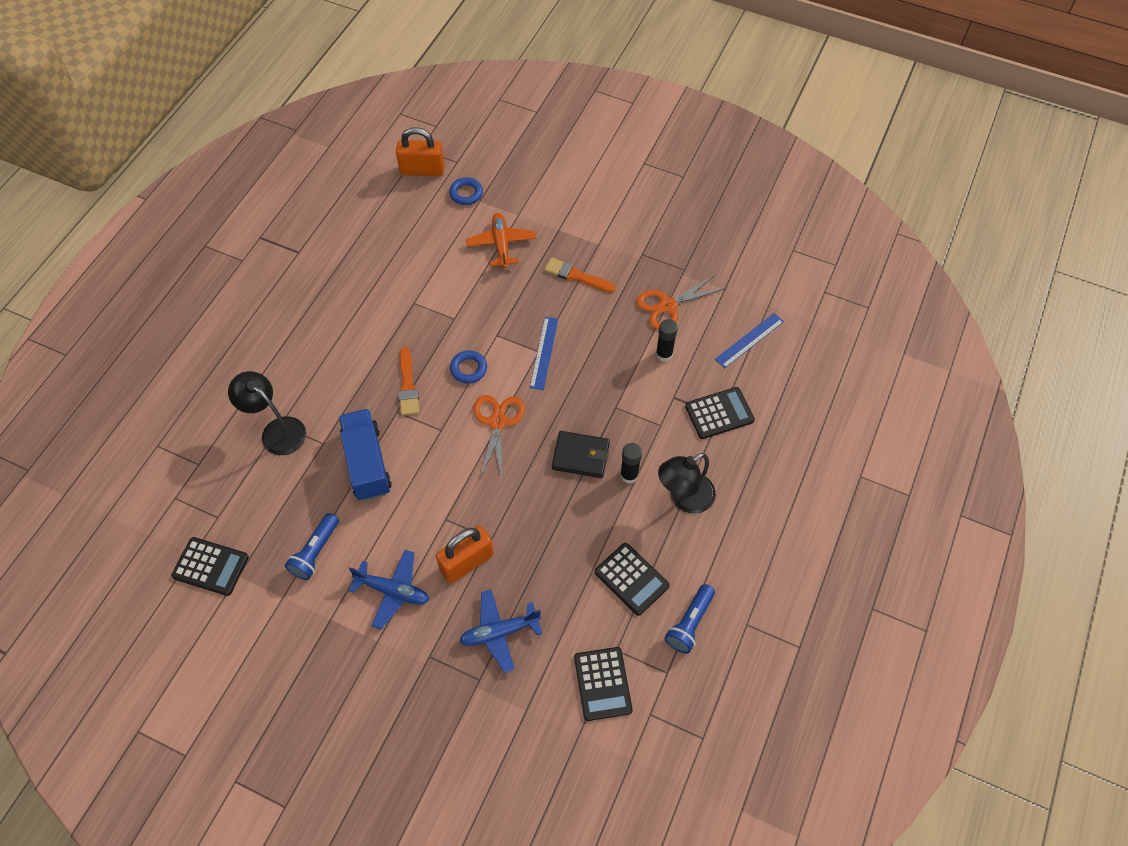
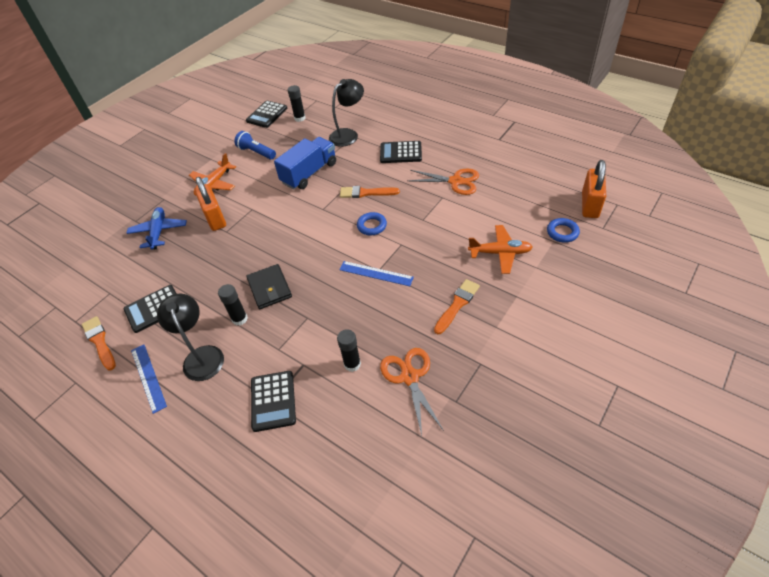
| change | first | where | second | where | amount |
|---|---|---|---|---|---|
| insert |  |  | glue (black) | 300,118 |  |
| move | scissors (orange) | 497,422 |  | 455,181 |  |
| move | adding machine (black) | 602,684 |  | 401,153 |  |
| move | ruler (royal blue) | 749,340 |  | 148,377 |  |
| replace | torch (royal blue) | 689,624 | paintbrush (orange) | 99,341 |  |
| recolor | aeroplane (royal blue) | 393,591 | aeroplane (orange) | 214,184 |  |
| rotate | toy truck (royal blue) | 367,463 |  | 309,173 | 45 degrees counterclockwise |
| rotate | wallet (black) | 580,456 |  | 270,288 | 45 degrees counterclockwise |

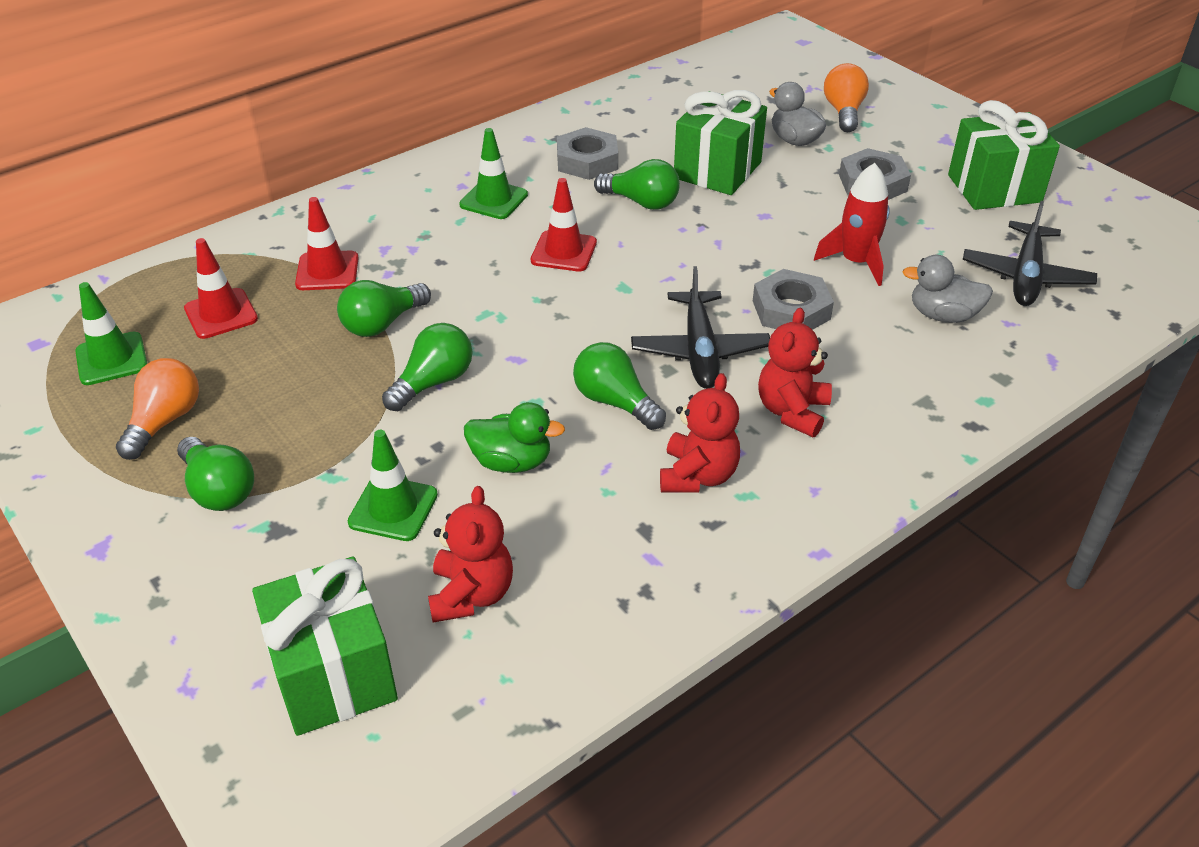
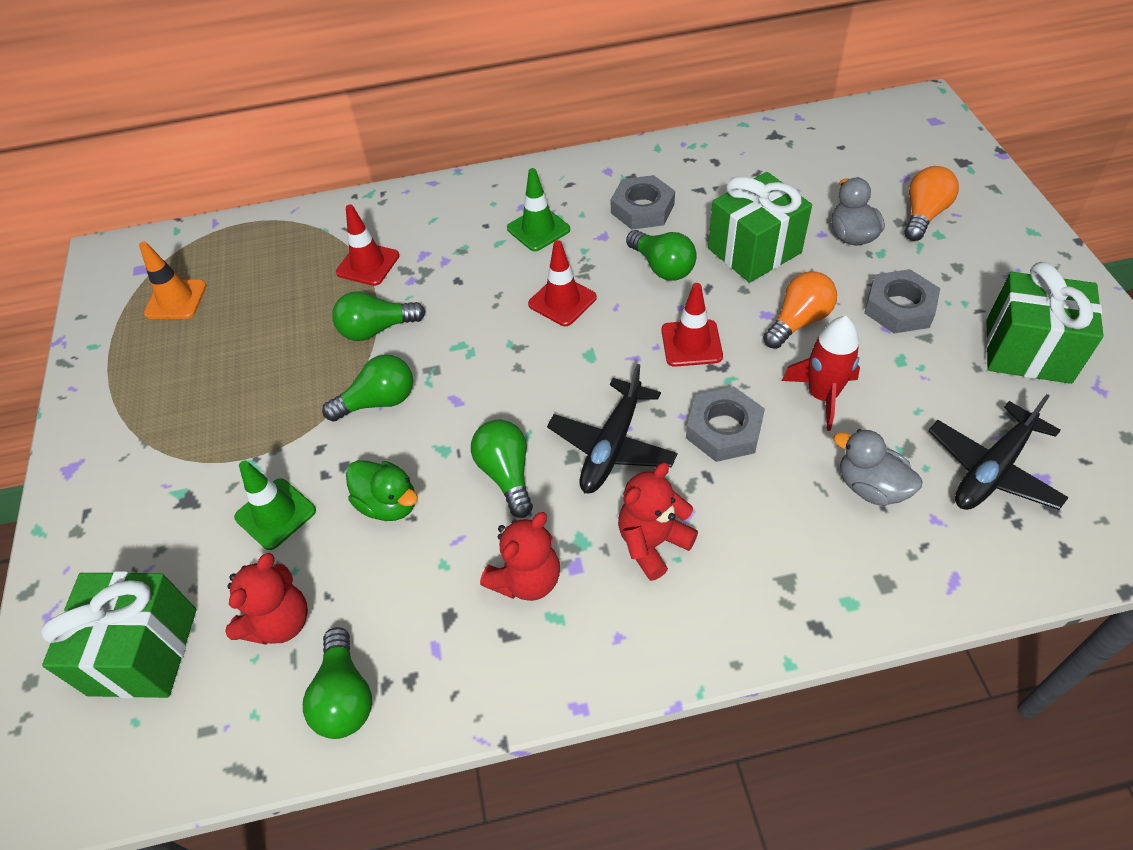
| change | first | where | second | where | amount |
|---|---|---|---|---|---|
| move | bulb (orange) | 164,421 |  | 798,321 |  |
| move | bulb (leaf-green) | 219,490 |  | 344,696 |  |
| move | road cone (red) | 221,314 |  | 691,343 |  |
| recolor | road cone (leaf-green) | 111,359 | road cone (orange) | 176,300 |  |

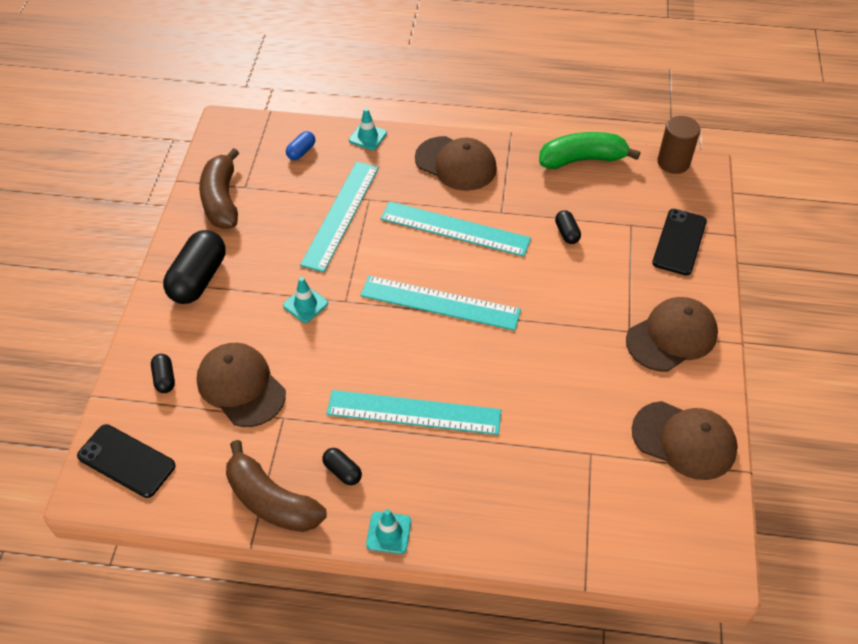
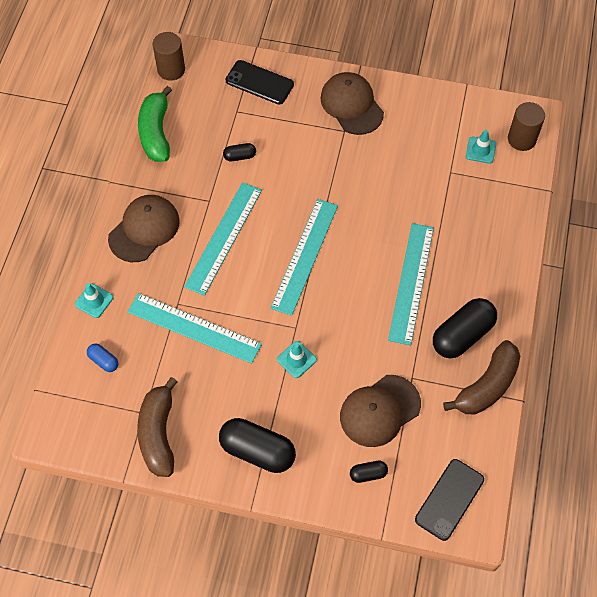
| change | first | where | second | where | amount |
|---|---|---|---|---|---|
| delete | cap (russet) | 684,440 |  |  |  |
| insert |  |  | cylinder shape (russet) | 521,139 |  |
| move | road cone (aqua) | 388,533 |  | 480,150 |  |
| rotate | toy banana (russet) | 222,200 |  | 158,434 | 90 degrees clockwise |
| resize | pill shape (black) | 342,471 |  | 462,335 | x2.08 |

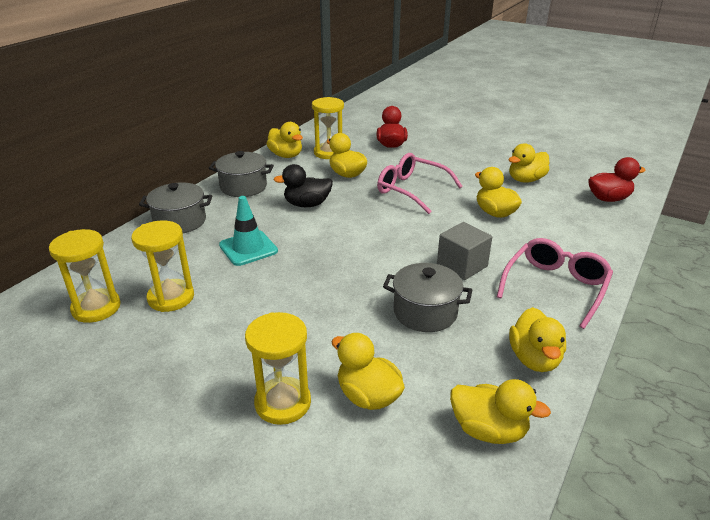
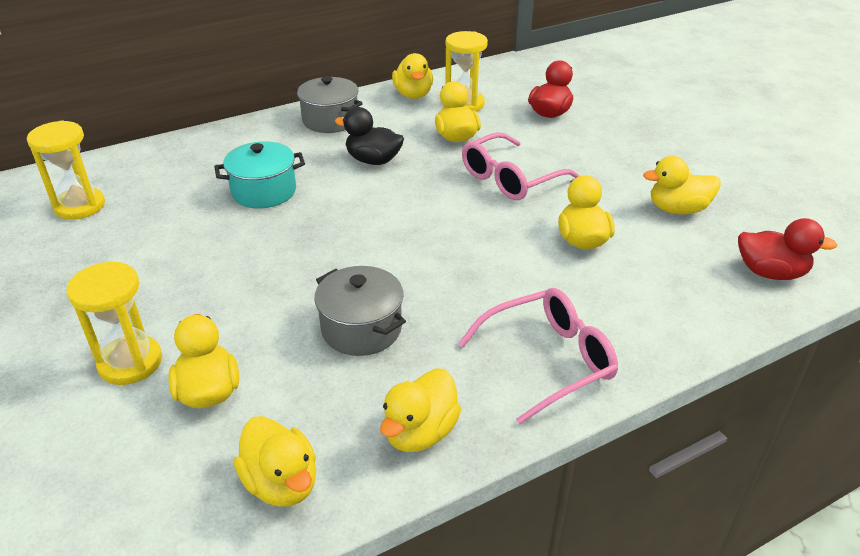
| change | first | where | second | where | amount |
|---|---|---|---|---|---|
| delete | hourglass (yellow) | 171,297 |  |  |  |
| delete | cooking pot (grey) | 180,221 |  |  |  |
| delete | cube (grey) | 462,265 |  |  |  |
| replace | road cone (aqua) | 248,248 | cooking pot (aqua) | 264,191 |  |
| rotate | eyeglasses (rosy) | 411,190 |  | 510,178 | 105 degrees counterclockwise |

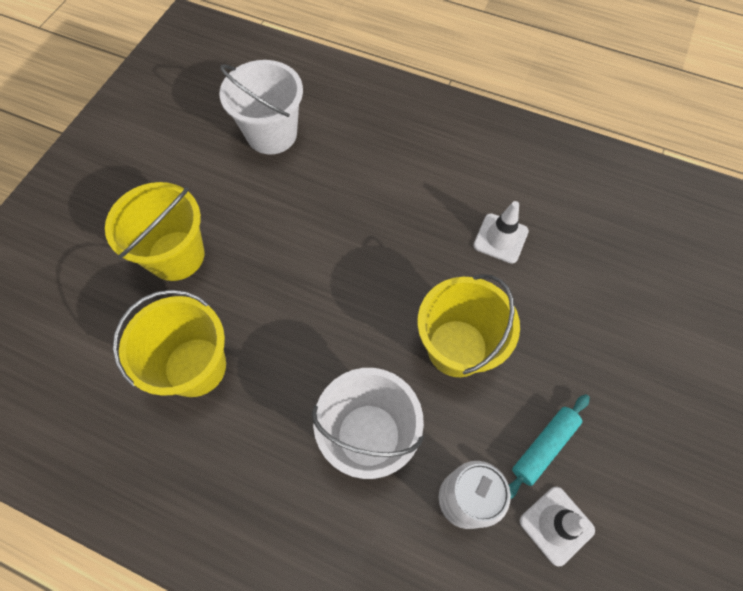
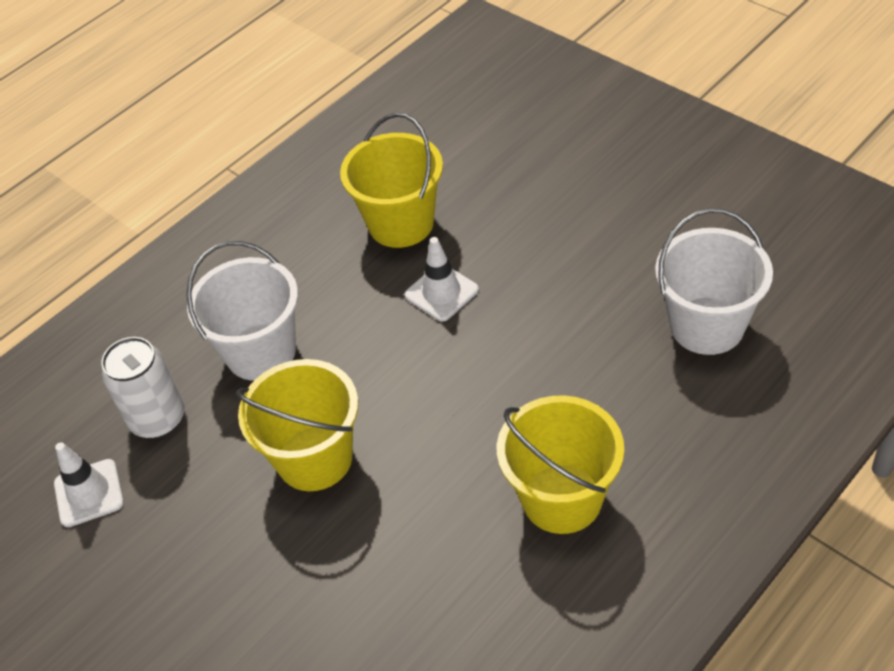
| change | first | where | second | where | amount |
|---|---|---|---|---|---|
| delete | dough roller (aqua) | 544,447 |  |  |  |
| move | pail (yellow) | 176,255 |  | 562,498 |  |
| move | road cone (pure white) | 500,238 |  | 441,293 |  |

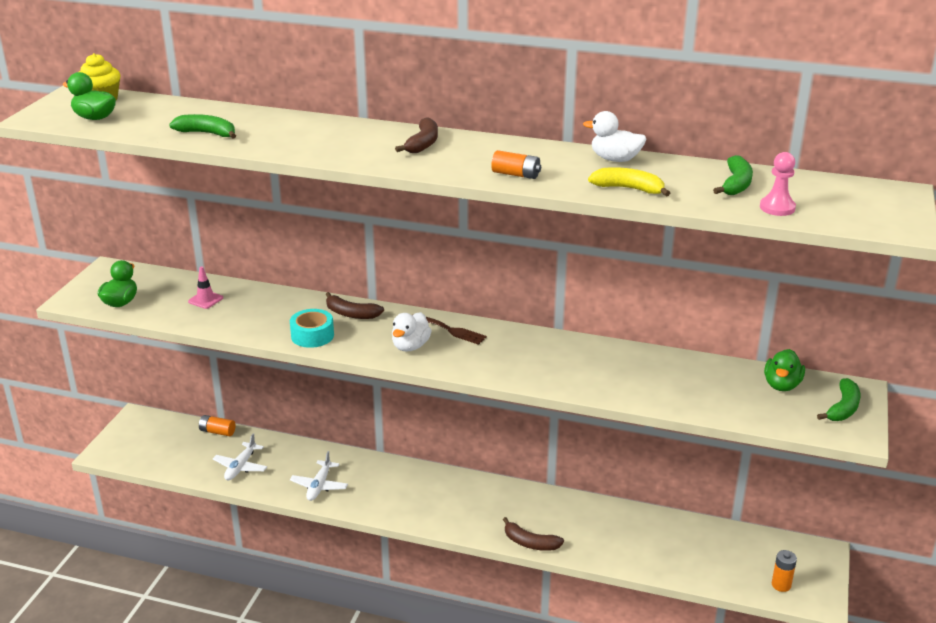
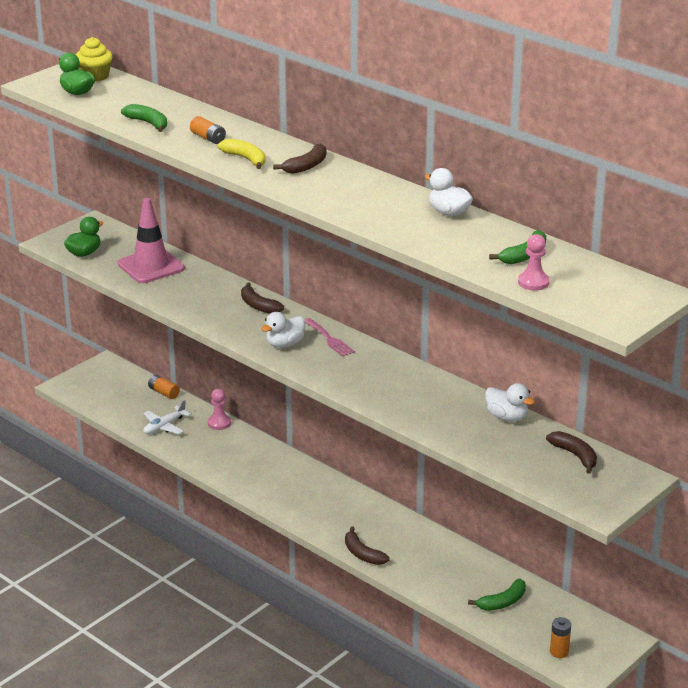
| change | first | where | second | where | amount |
|---|---|---|---|---|---|
| delete | tape (aqua) | 312,335 |  |  |  |
| delete | aeroplane (pure white) | 319,486 |  |  |  |
| insert |  |  | chess pawn (rosy) | 219,423 |  |
| insert |  |  | toy duck (pure white) | 507,417 |  |
| move | AA battery (orange) | 516,174 |  | 208,138 |  |
| move | toy banana (yellow) | 628,189 |  | 245,159 |  |
| move | toy banana (leaf-green) | 843,408 |  | 502,602 |  |
| replace | toy duck (leaf-green) | 781,385 | toy banana (russet) | 575,455 |  |
| recolor | fork (russet) | 451,330 | fork (rosy) | 329,339 |  |
| resize | road cone (rosy) | 205,300 |  | 151,266 | x2.22 |

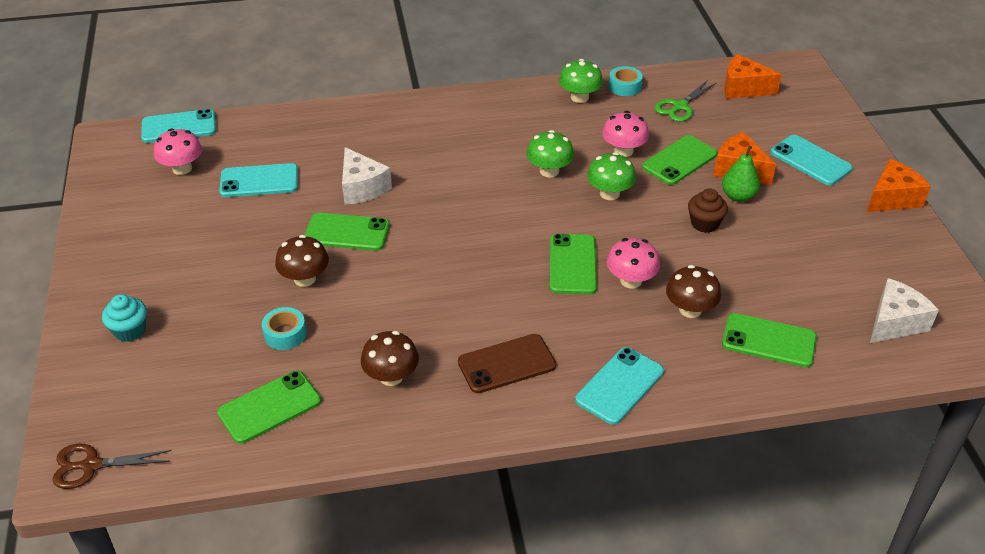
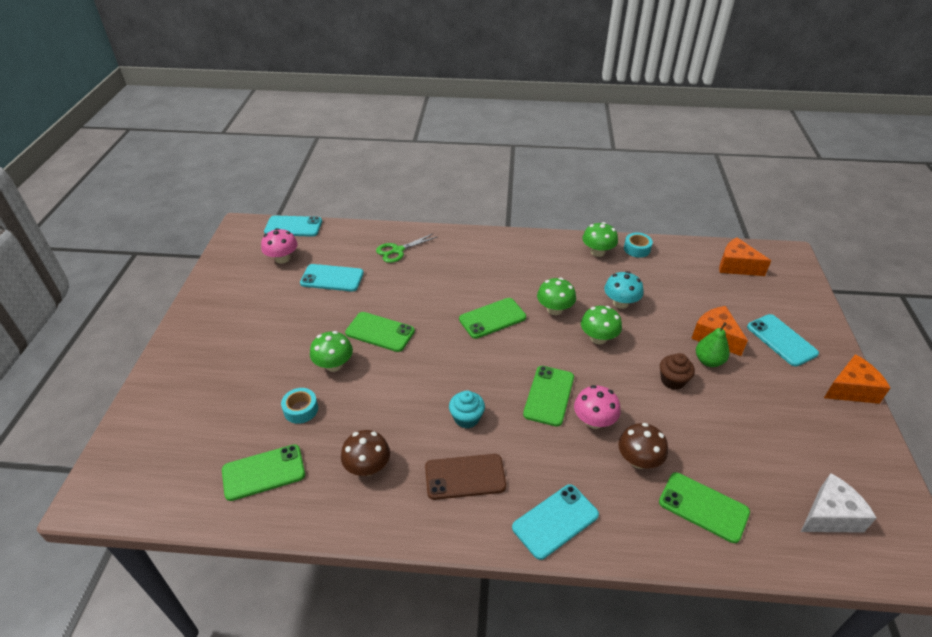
| change | first | where | second | where | amount |
|---|---|---|---|---|---|
| delete | scissors (russet) | 91,465 |  |  |  |
| delete | piece of cheese (pure white) | 362,188 |  |  |  |
| move | muffin (aqua) | 130,330 |  | 466,418 |  |
| move | mobile phone (leaf-green) | 679,160 |  | 492,318 |  |
| move | scissors (leaf-green) | 680,106 |  | 397,250 |  |
| recolor | mushroom (russet) | 305,279 | mushroom (leaf-green) | 334,365 |  |
| recolor | mushroom (rosy) | 623,151 | mushroom (aqua) | 620,303 |  |

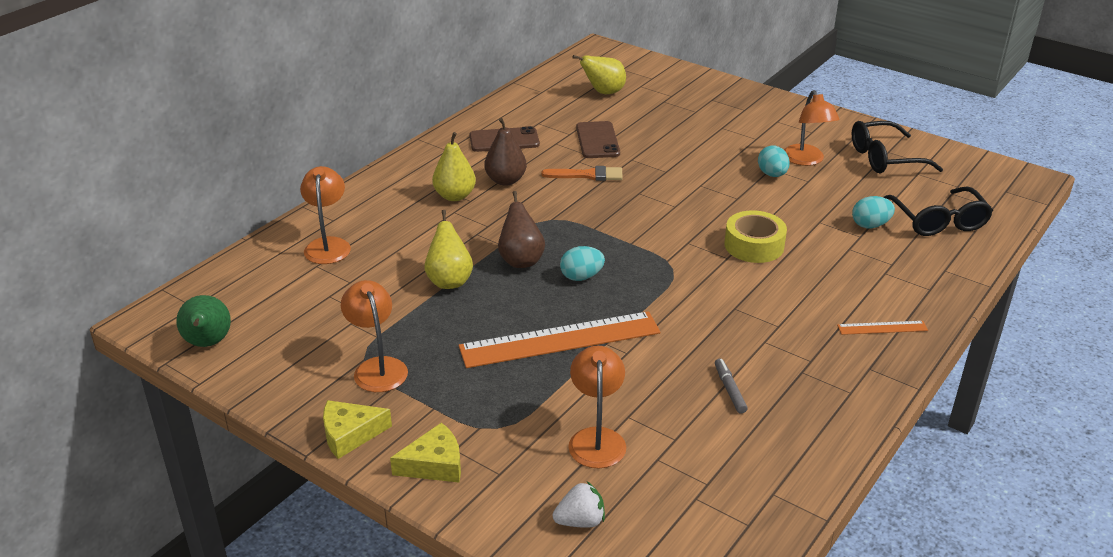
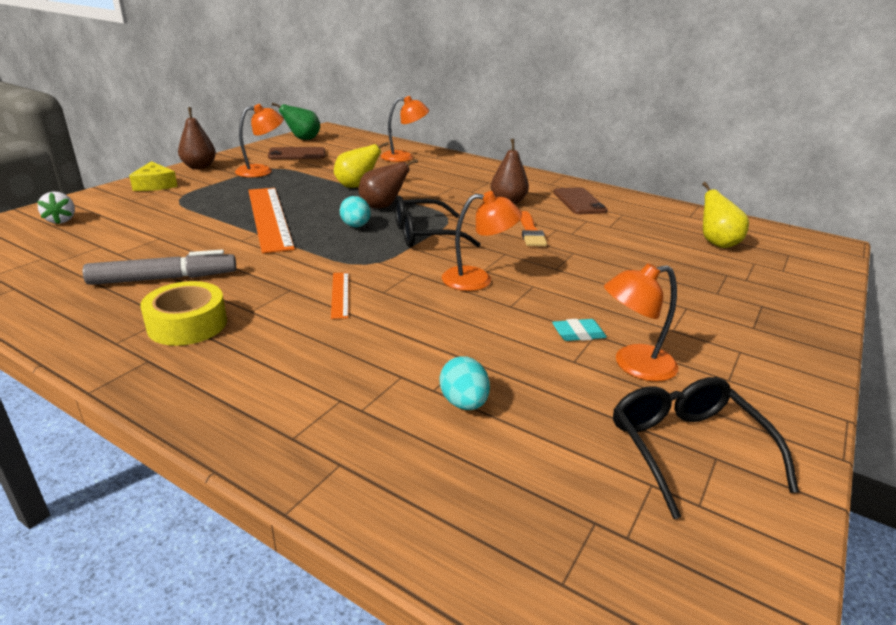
| change | first | where | second | where | amount |
|---|---|---|---|---|---|
| delete | pear (yellow) | 455,196 |  |  |  |
| move | reading lamp (orange) | 596,438 |  | 477,279 |  |
| move | mobile phone (russet) | 597,140 |  | 297,154 |  |
| move | tape (yellow) | 754,245 |  | 187,324 |  |
| move | ruler (orange) | 882,328 |  | 340,294 |  |
| move | eyeglasses (black) | 938,221 |  | 424,234 |  |
| replace | piece of cheese (yellow) | 350,434 | pear (russet) | 199,167 |  |
| replace | toy egg (aqua) | 772,174 | gum eraser (aqua) | 578,334 |  |
| resize | felt pen (grey) | 729,389 |  | 164,279 | x1.97 |

